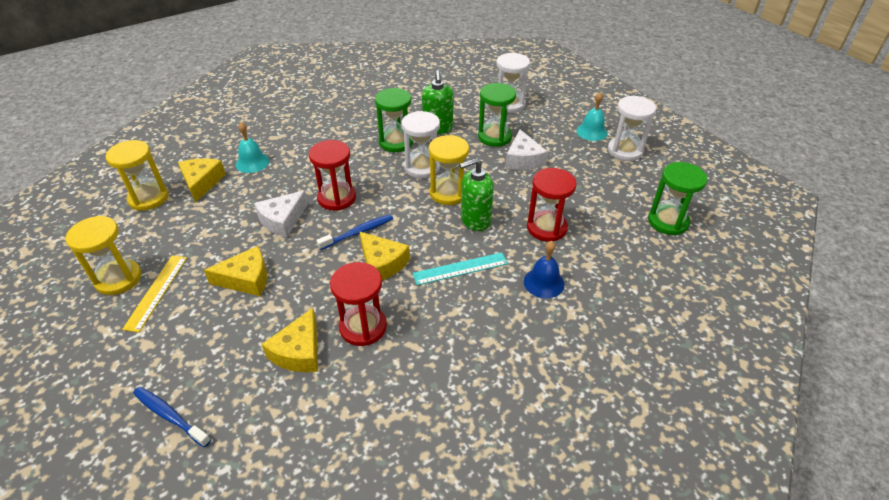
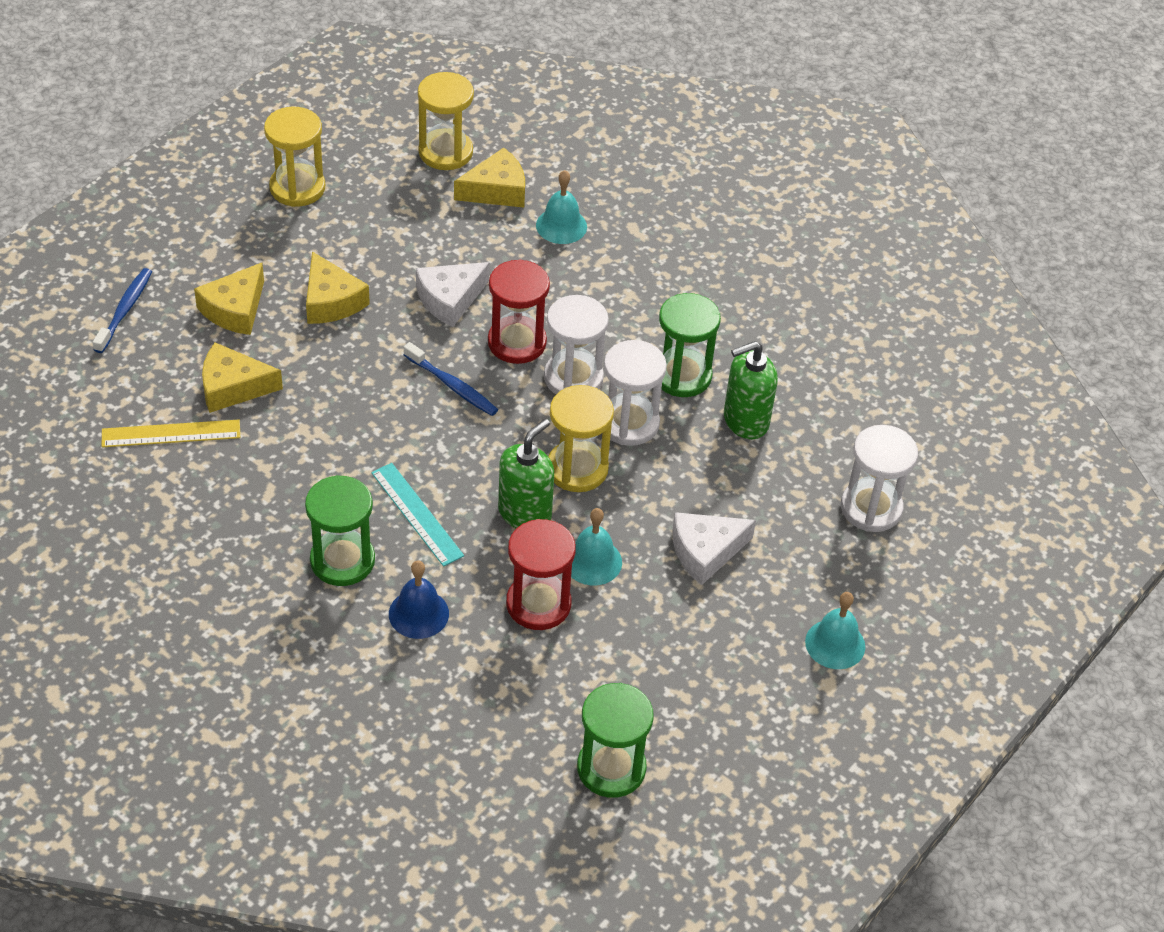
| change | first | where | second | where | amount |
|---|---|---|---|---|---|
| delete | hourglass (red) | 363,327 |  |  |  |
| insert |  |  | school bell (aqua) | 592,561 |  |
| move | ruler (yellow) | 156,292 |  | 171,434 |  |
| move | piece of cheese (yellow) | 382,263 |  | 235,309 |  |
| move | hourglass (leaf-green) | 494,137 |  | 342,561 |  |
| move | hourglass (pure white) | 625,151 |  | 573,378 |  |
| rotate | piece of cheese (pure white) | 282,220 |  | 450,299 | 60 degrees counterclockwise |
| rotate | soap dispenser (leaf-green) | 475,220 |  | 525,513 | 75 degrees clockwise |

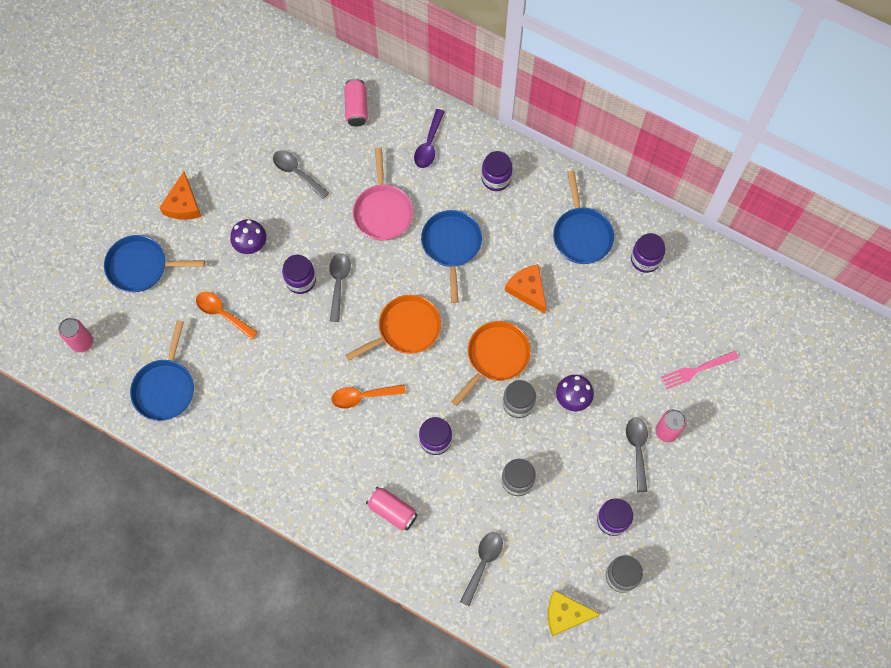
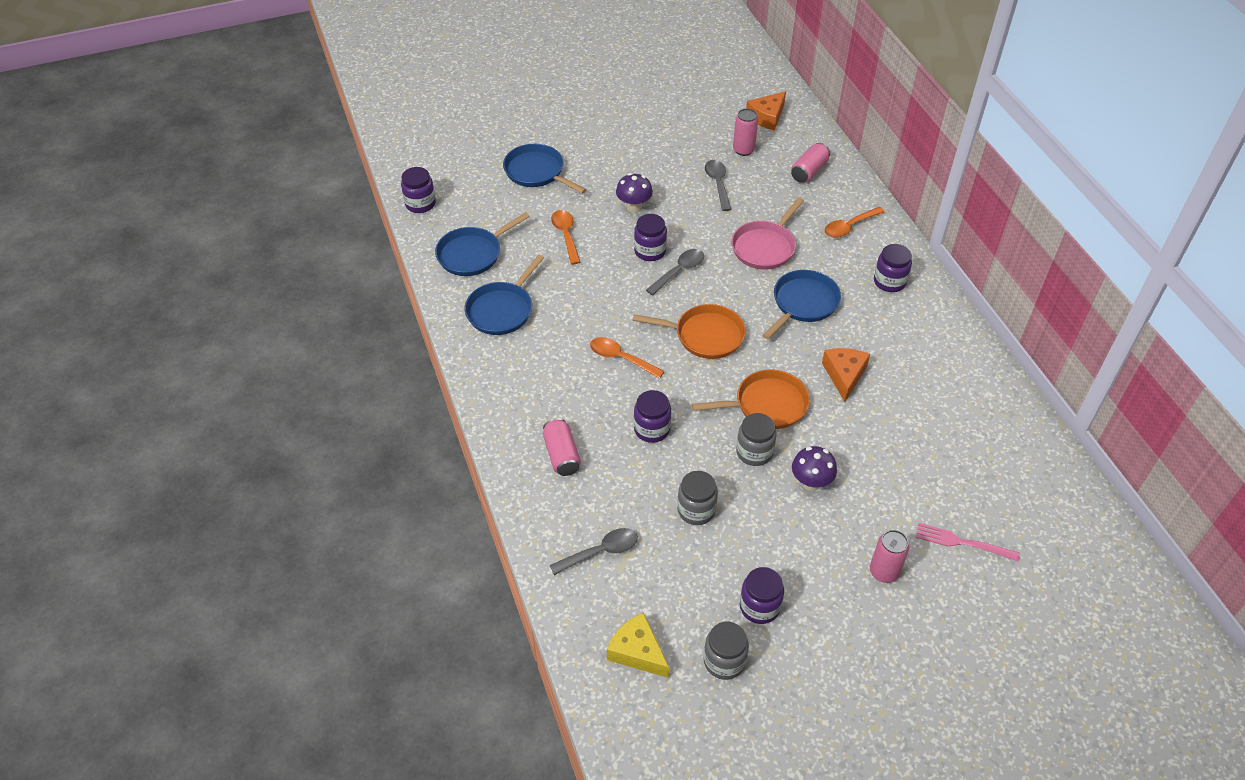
| change | first | where | second | where | amount |
|---|---|---|---|---|---|
| delete | spoon (grey) | 637,450 |  |  |  |
| move | can (rosy) | 82,342 |  | 743,150 |  |
| move | piece of cheese (orange) | 183,204 |  | 767,117 |  |
| move | frying pan (royal blue) | 581,234 |  | 502,310 |  |
| move | preserve jar (purple) | 645,259 |  | 420,204 |  |
| recolor | spoon (purple) | 429,144 | spoon (orange) | 849,227 |  |

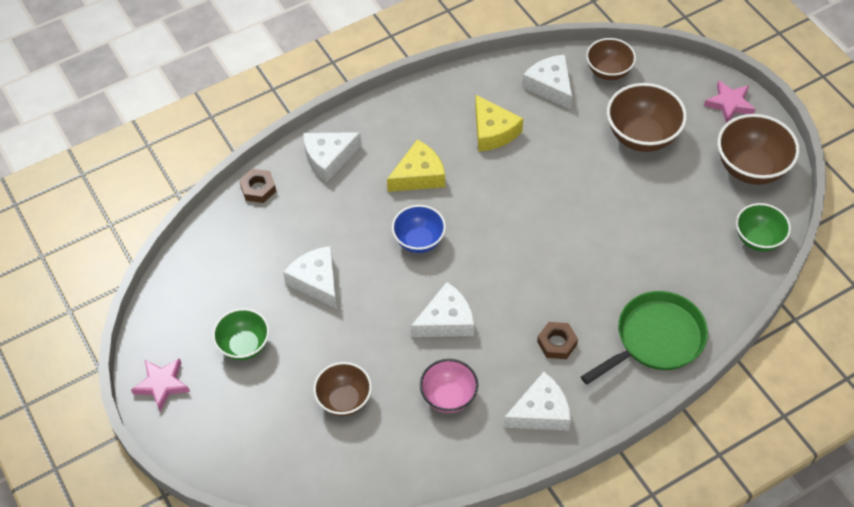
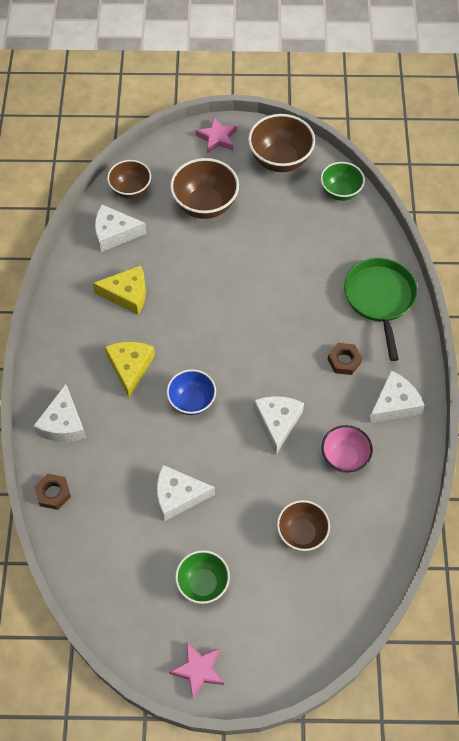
| change | first | where | second | where | amount |
|---|---|---|---|---|---|
| rotate | piece of cheese (pure white) | 540,412 |  | 394,404 | 45 degrees clockwise |

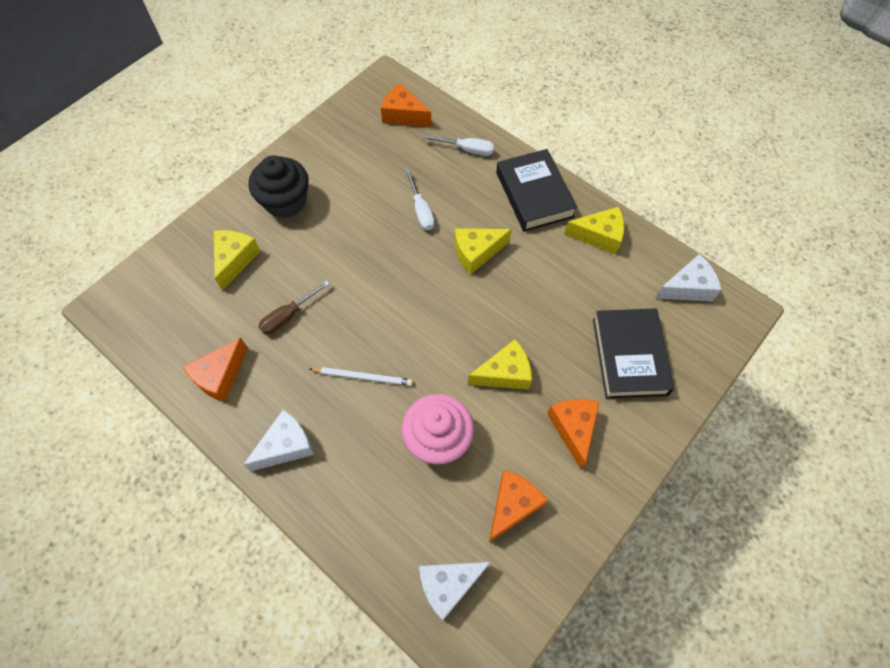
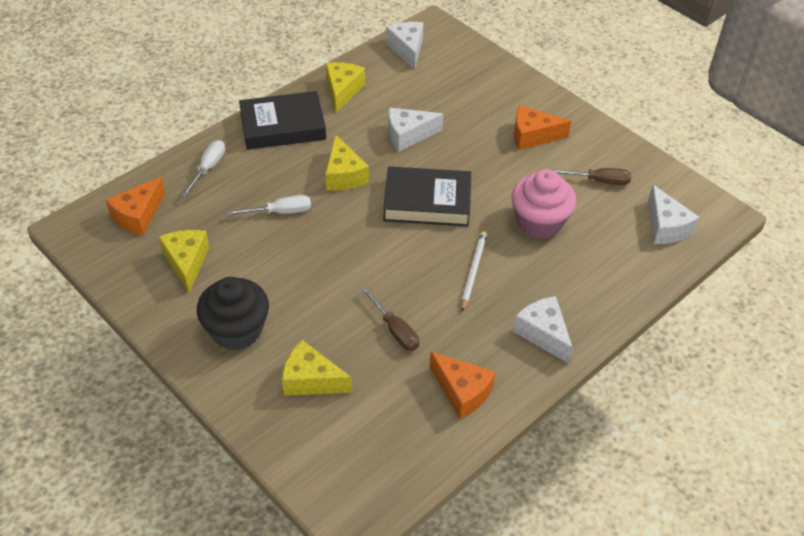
| change | first | where | second | where | amount |
|---|---|---|---|---|---|
| insert |  |  | piece of cheese (pure white) | 408,135 |  |
| move | piece of cheese (yellow) | 504,373 |  | 186,263 |  |
| move | book (black) | 629,356 |  | 427,202 |  |
| replace | piece of cheese (orange) | 512,505 | hand screwdriver (russet) | 599,181 |  |

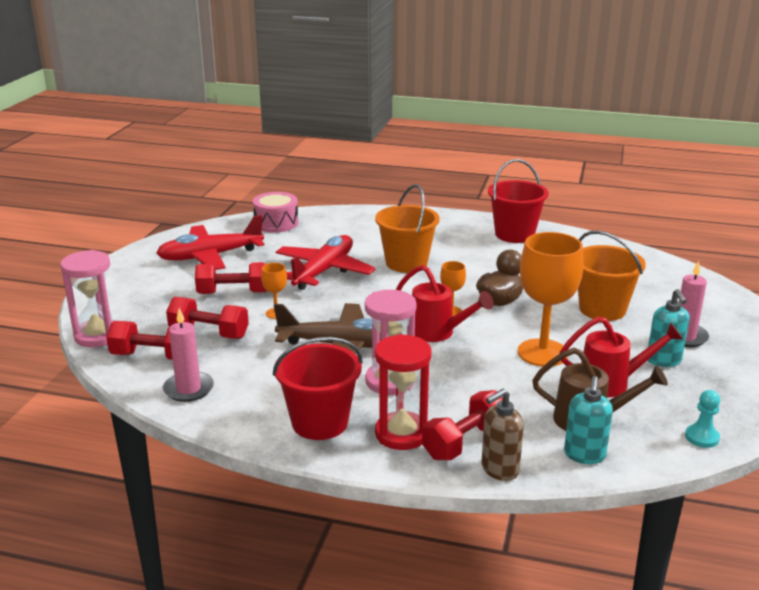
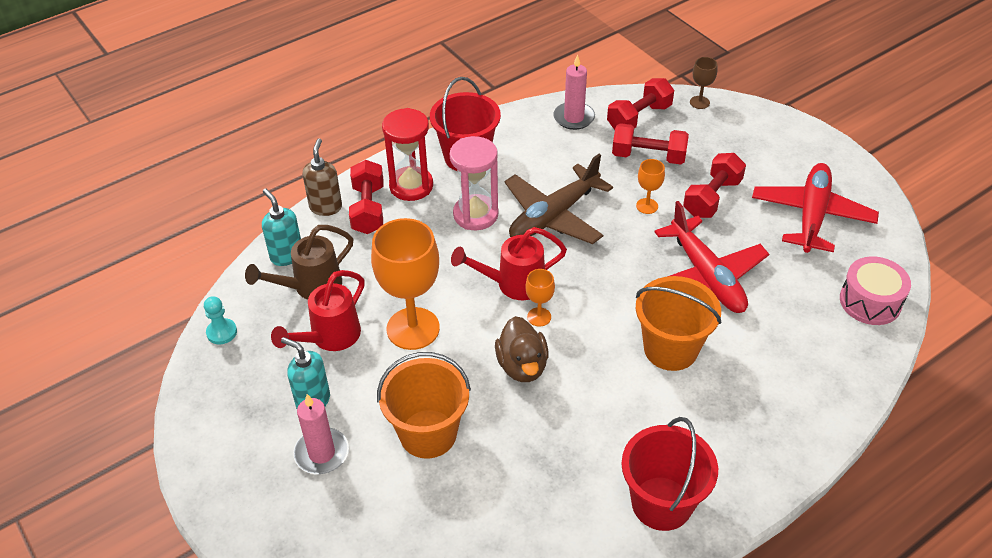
| change | first | where | second | where | amount |
|---|---|---|---|---|---|
| replace | hourglass (rosy) | 97,336 | wine glass (russet) | 699,102 |  |
| rotate | dumbbell (red) | 209,333 |  | 648,156 | 45 degrees clockwise |

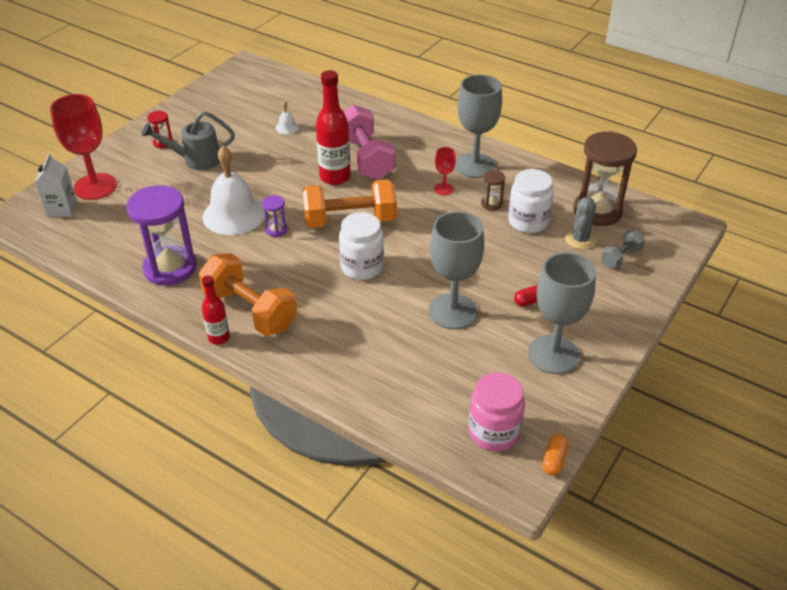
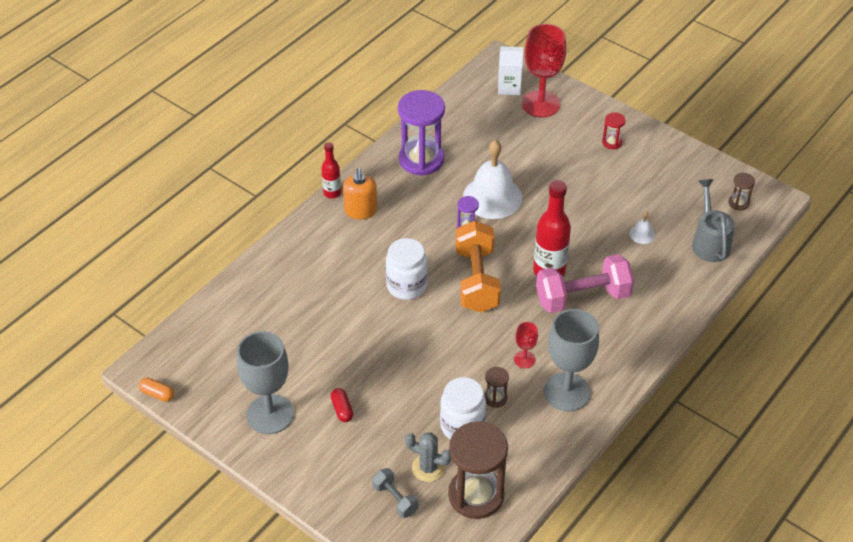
| change | first | where | second | where | amount |
|---|---|---|---|---|---|
| delete | wine glass (grey) | 452,311 |  |  |  |
| delete | preserve jar (rosy) | 493,432 |  |  |  |
| insert |  |  | hourglass (russet) | 738,203 |  |
| move | watering pot (grey) | 196,160 |  | 709,242 |  |
| replace | dumbbell (orange) | 250,310 | soap dispenser (orange) | 361,211 |  |

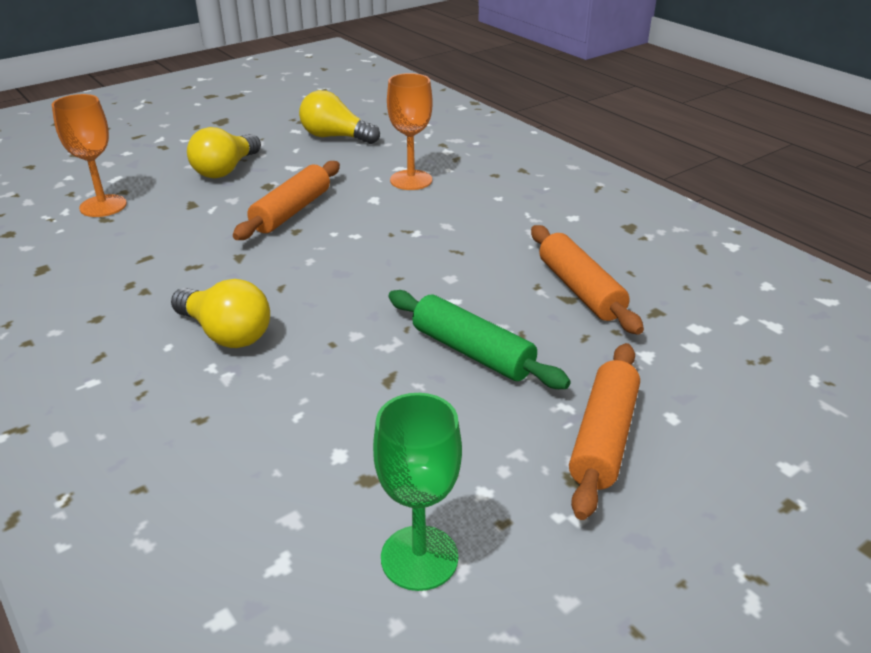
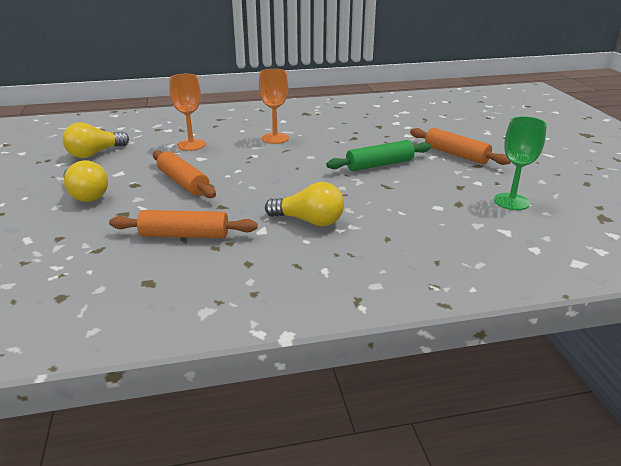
| change | first | where | second | where | amount |
|---|---|---|---|---|---|
| move | wine glass (orange) | 103,206 |  | 275,138 |  |
| move | dough roller (orange) | 580,290 |  | 184,235 |  |
| rotate | bulb (yellow) | 226,333 |  | 309,221 | 45 degrees clockwise |

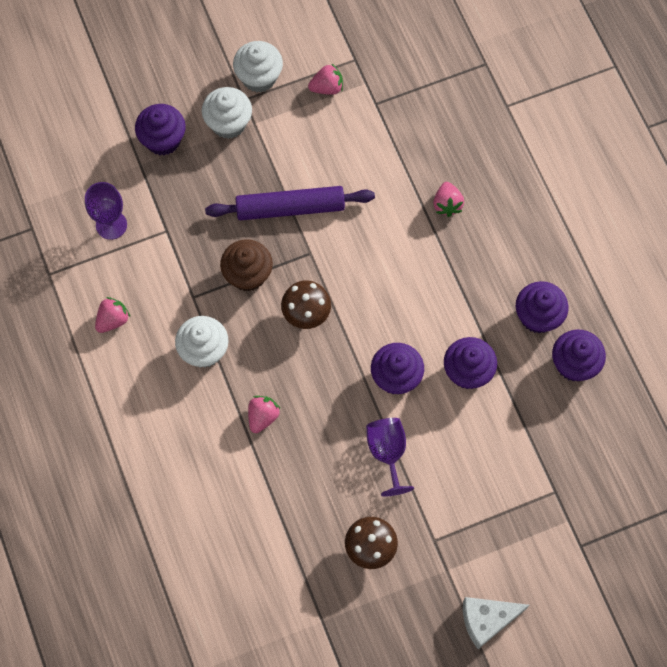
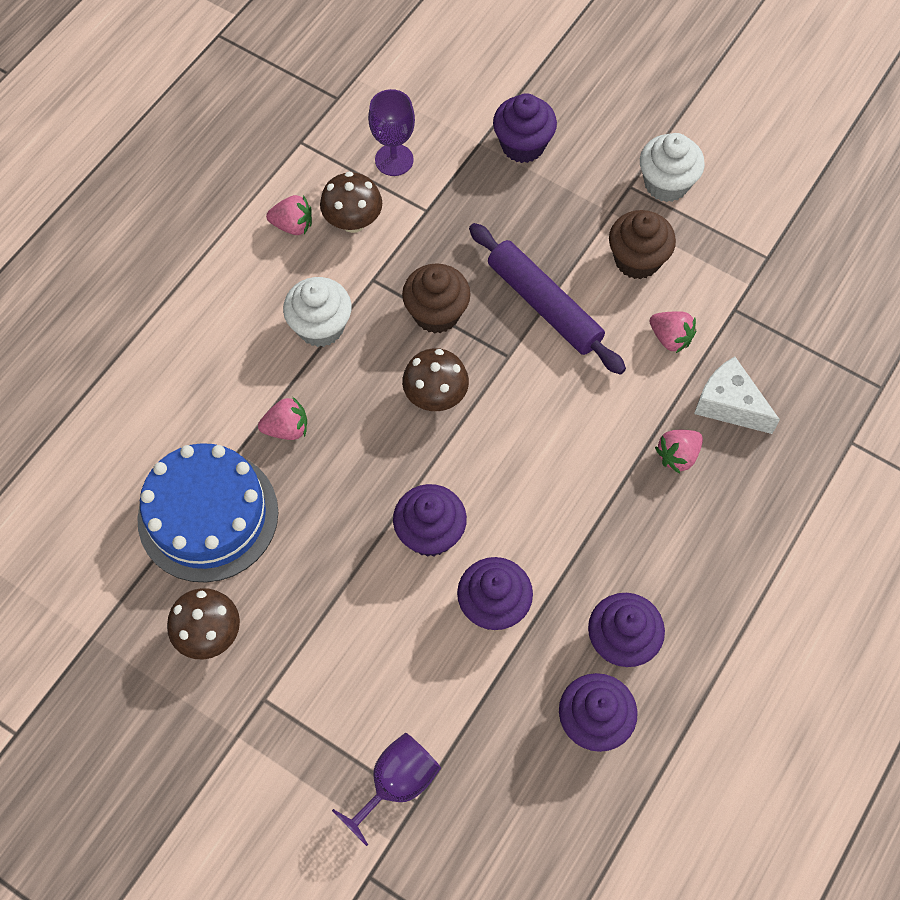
| change | first | where | second | where | amount |
|---|---|---|---|---|---|
| delete | muffin (pure white) | 228,123 |  |  |  |
| insert |  |  | gateau (royal blue) | 208,515 |  |
| insert |  |  | mushroom (russet) | 353,222 |  |
| insert |  |  | muffin (russet) | 637,260 |  |
| move | berry (rosy) | 327,87 |  | 670,338 |  |
| move | wine glass (purple) | 387,453 |  | 396,783 |  |
| move | piece of cheese (pure white) | 487,620 |  | 729,404 |  |

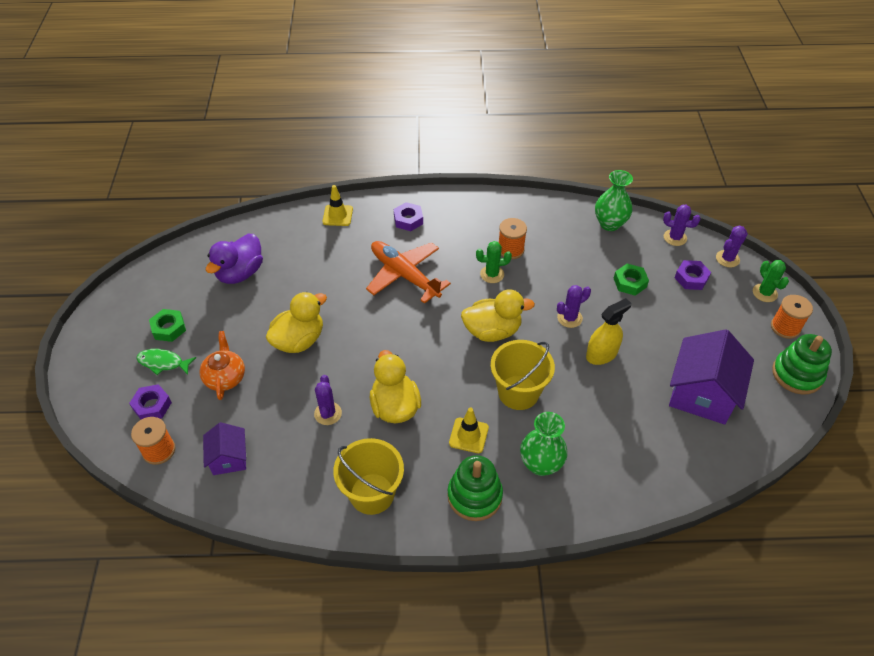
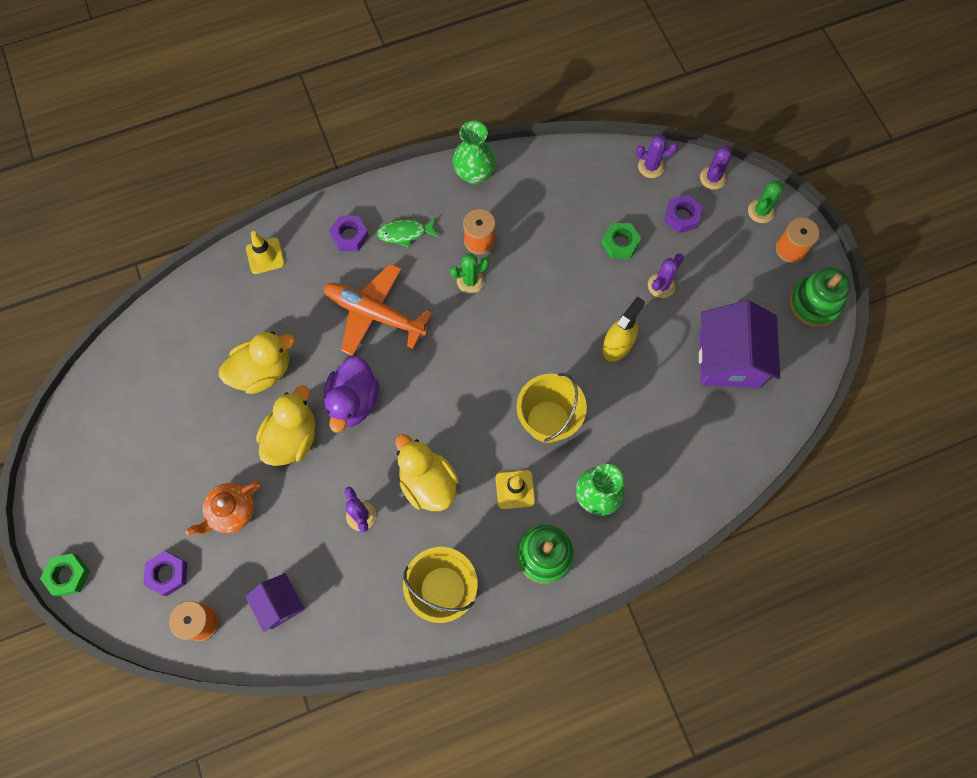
| change | first | where | second | where | amount |
|---|---|---|---|---|---|
| move | toy fish (leaf-green) | 163,363 |  | 405,233 |  |
| move | hex nut (leaf-green) | 169,328 |  | 68,575 |  |
| move | toy duck (purple) | 240,273 |  | 353,401 |  |
| move | toy duck (yellow) | 492,331 |  | 262,371 |  |
| move | prickly plant (purple) | 569,318 |  | 661,285 |  |
| move | vase (leaf-green) | 609,224 |  | 474,174 |  |
| rotate | tea pot (orange) | 225,377 |  | 231,512 | 105 degrees counterclockwise |
| rotate | prickly plant (leaf-green) | 764,293 |  | 761,211 | 75 degrees clockwise |

